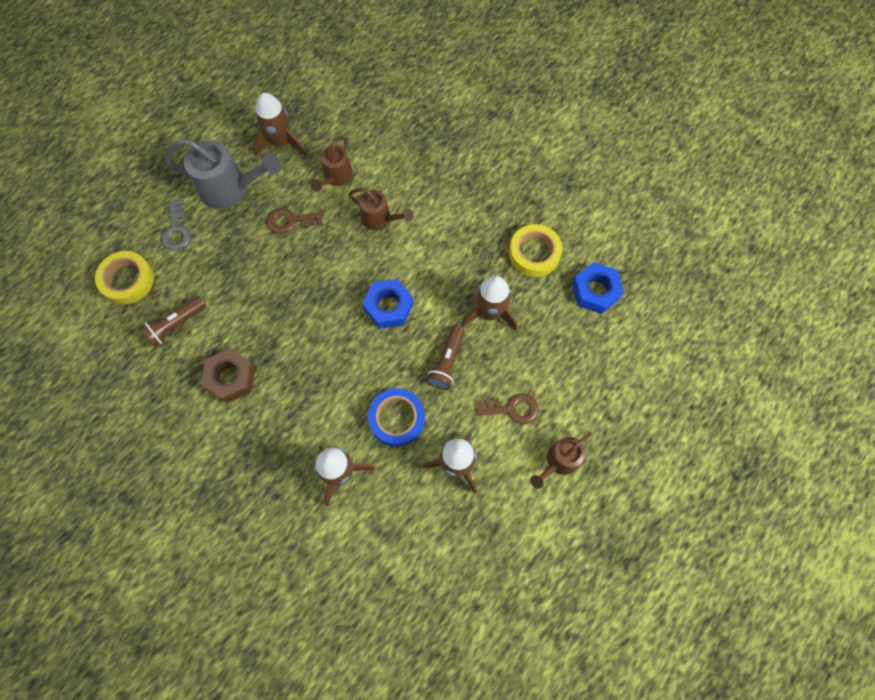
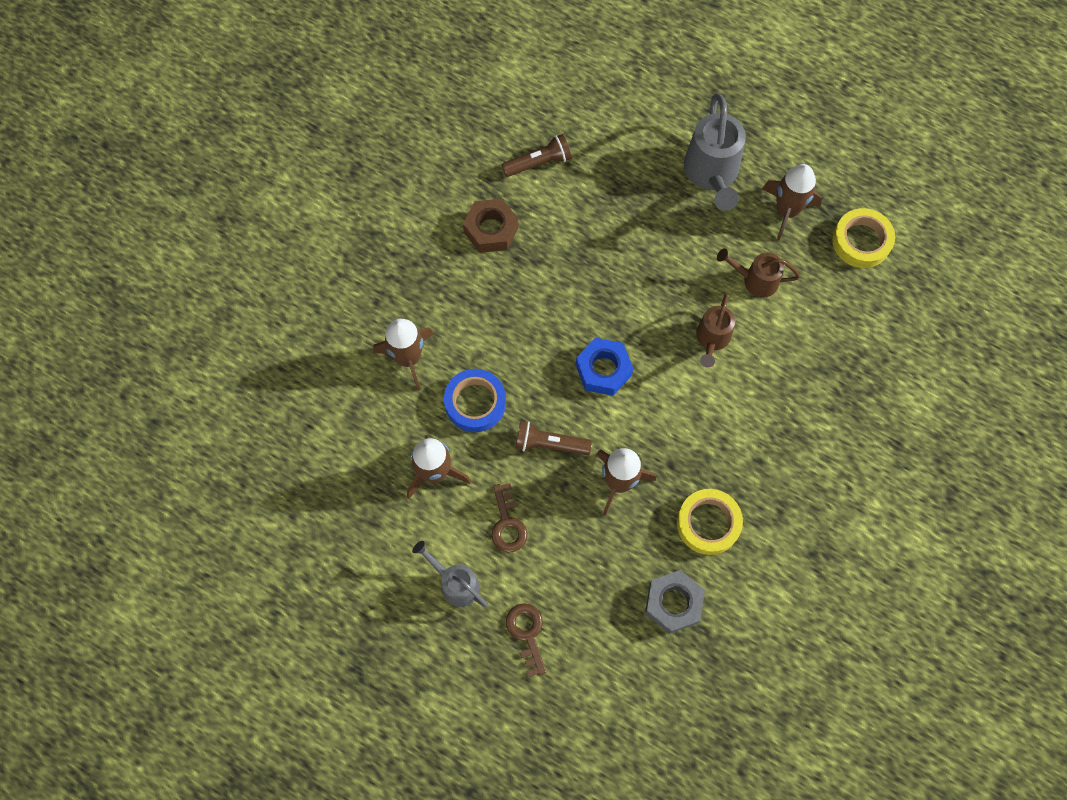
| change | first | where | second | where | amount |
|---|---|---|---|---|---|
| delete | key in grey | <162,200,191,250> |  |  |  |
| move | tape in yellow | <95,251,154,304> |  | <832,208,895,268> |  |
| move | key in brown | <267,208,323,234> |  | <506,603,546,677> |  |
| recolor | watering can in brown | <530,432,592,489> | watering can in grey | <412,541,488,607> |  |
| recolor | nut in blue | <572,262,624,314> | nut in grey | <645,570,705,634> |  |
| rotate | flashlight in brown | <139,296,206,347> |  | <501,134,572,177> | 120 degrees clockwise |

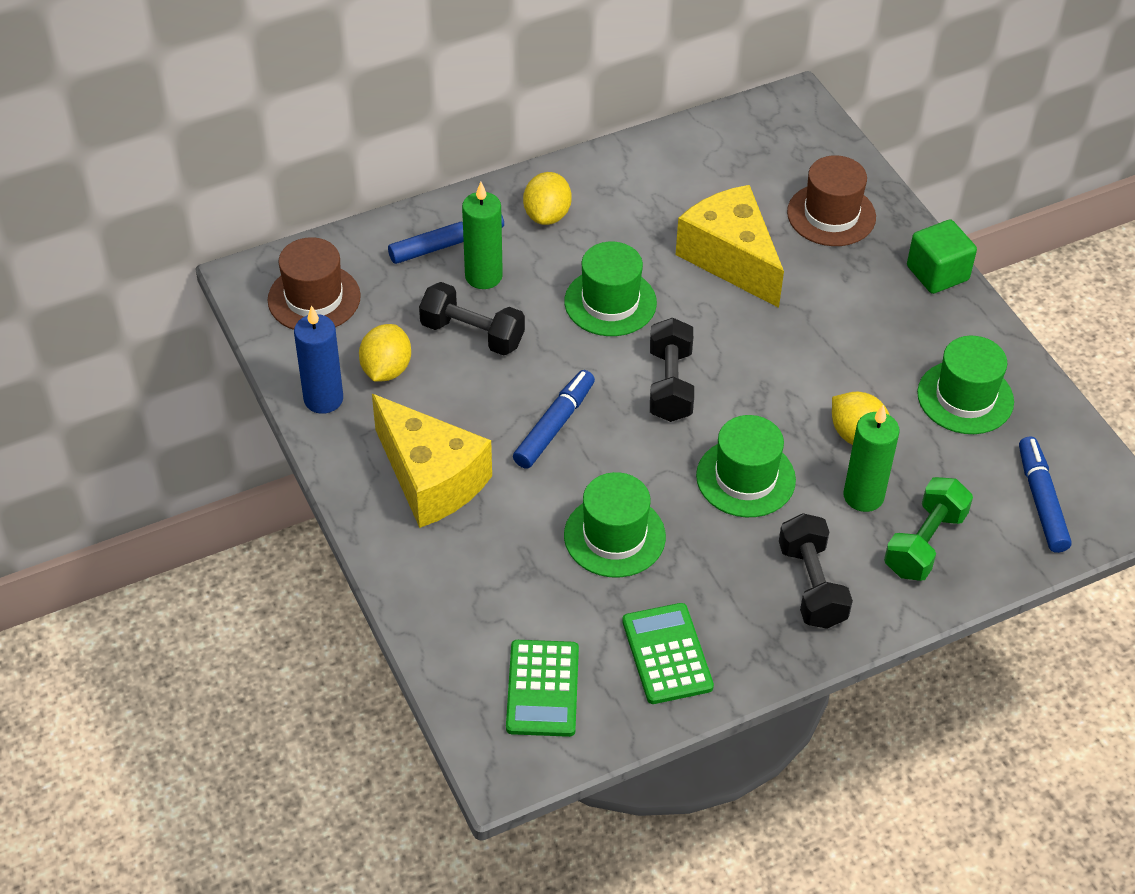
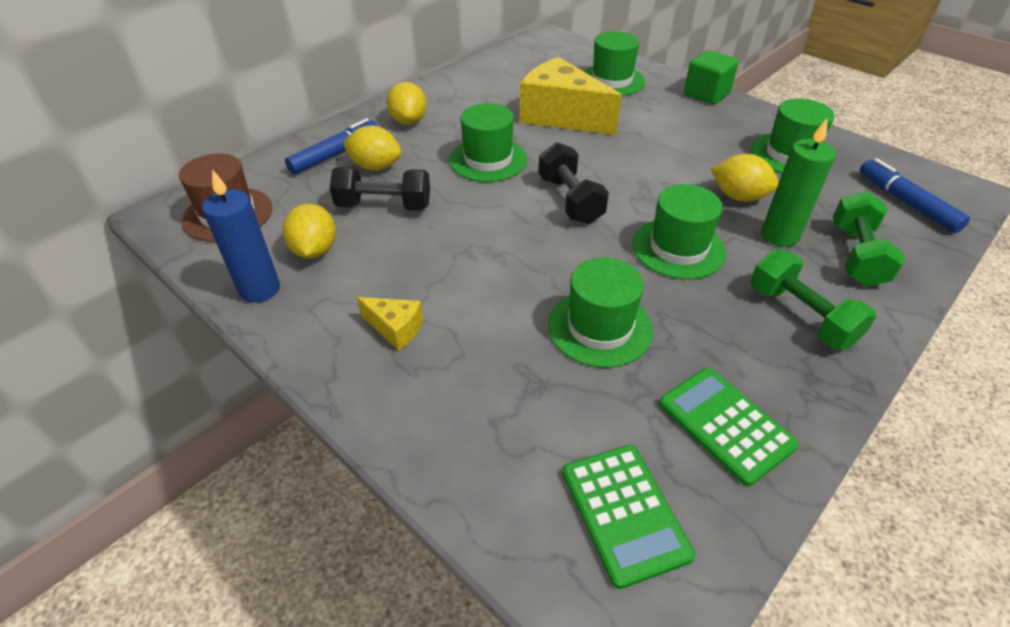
| change | first | where | second | where | amount |
|---|---|---|---|---|---|
| delete | marker in blue | <513,370,595,469> |  |  |  |
| replace | candle in green | <462,182,503,289> | lemon in yellow | <343,126,402,171> |  |
| recolor | dumbbell in black | <779,513,853,629> | dumbbell in green | <750,249,877,349> |  |
| recolor | hat in brown | <787,155,876,246> | hat in green | <584,32,645,96> |  |
| resize | cheese in yellow | <372,394,492,528> |  | <357,297,423,350> | x0.46 |

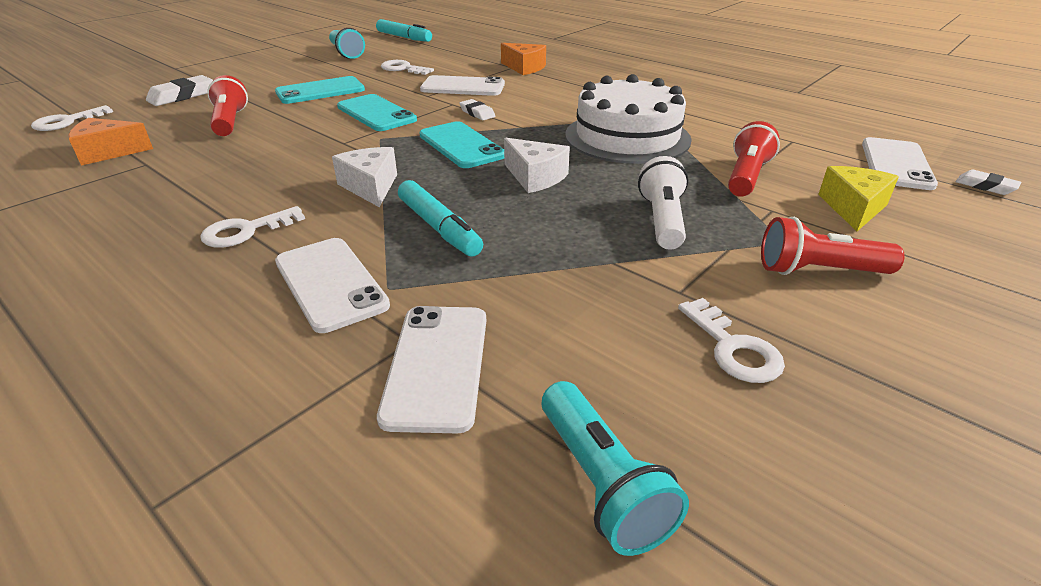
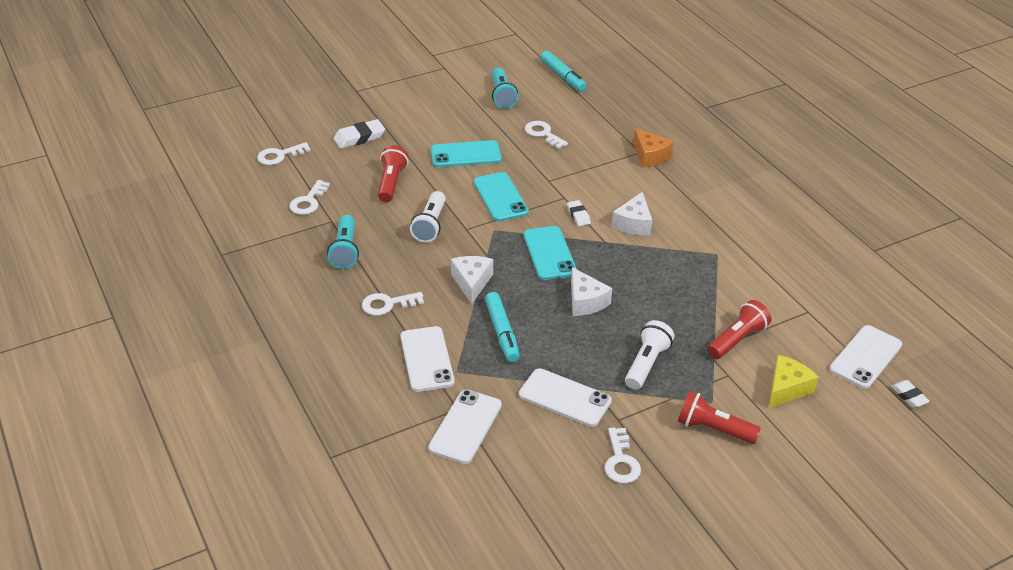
| change | first | where | second | where | amount |
|---|---|---|---|---|---|
| delete | cake in white | <565,74,692,164> |  |  |  |
| insert |  |  | flashlight in white | <410,191,446,242> |  |
| insert |  |  | cheese in white | <612,192,652,235> |  |
| move | phone in white | <420,75,505,96> |  | <519,368,612,427> |  |
| move | flashlight in turquoise | <542,381,689,556> |  | <327,215,359,269> |  |
| replace | cheese in orange | <68,118,153,166> | key in white | <289,180,330,215> |  |

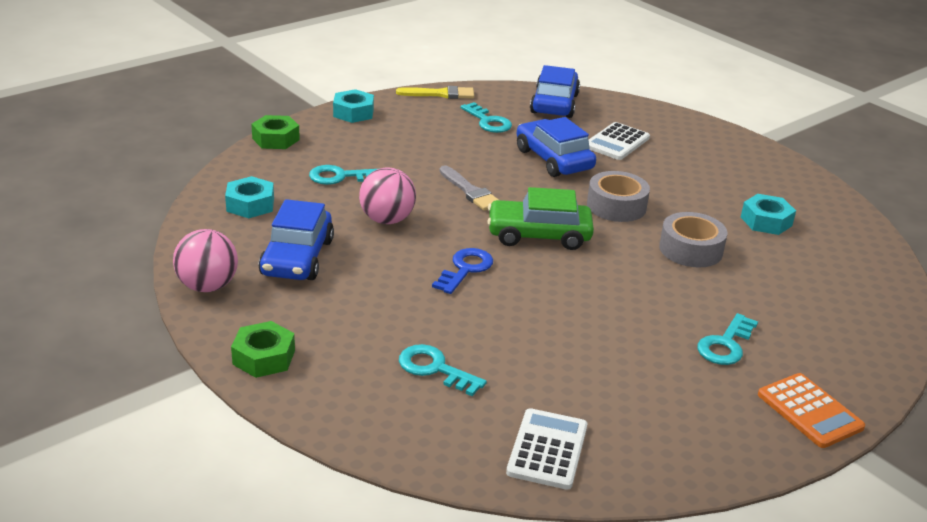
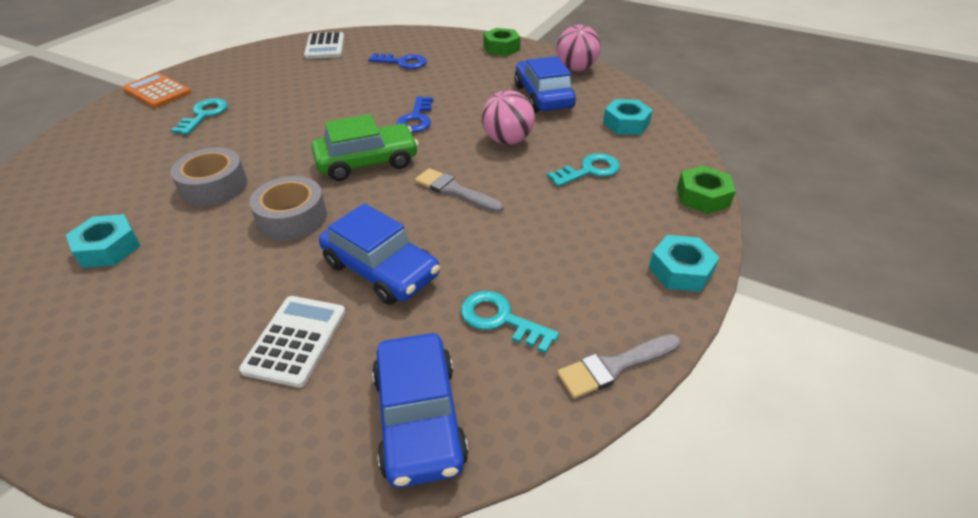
| change | first | where | second | where | amount |
|---|---|---|---|---|---|
| recolor | brush in yellow | <396,86,474,99> | brush in grey | <557,334,681,399> |  |
| recolor | key in turquoise | <399,344,487,396> | key in blue | <368,53,427,69> |  |

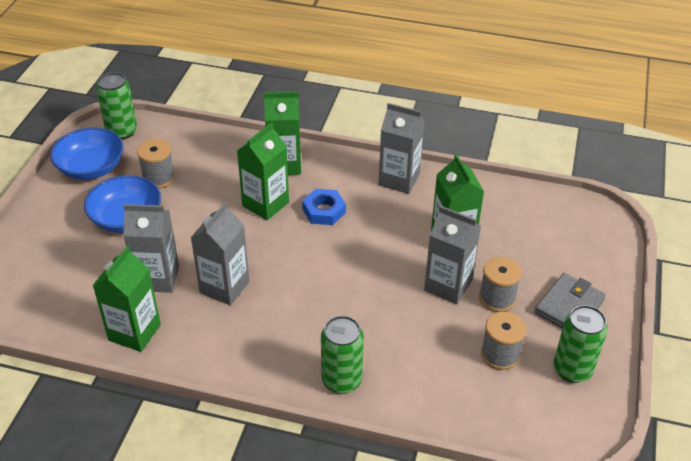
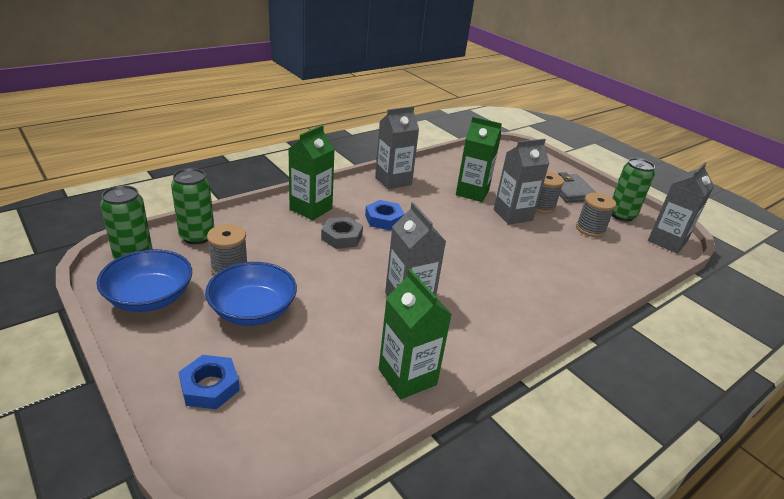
| change | first | where | second | where | amount |
|---|---|---|---|---|---|
| insert |  |  | nut in blue | <178,355,240,409> |  |
| move | carton in grey | <123,204,179,293> |  | <648,162,714,254> |  |
| move | can in green | <321,316,364,394> |  | <171,168,214,244> |  |
| replace | carton in green | <237,123,289,220> | nut in grey | <321,217,363,249> |  |

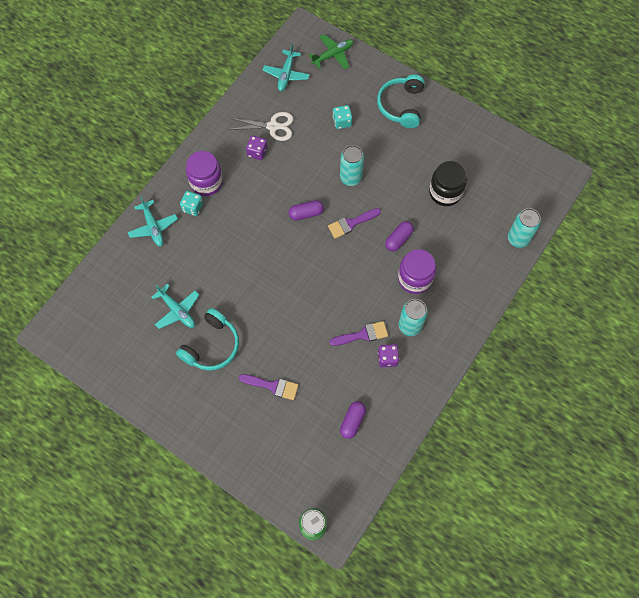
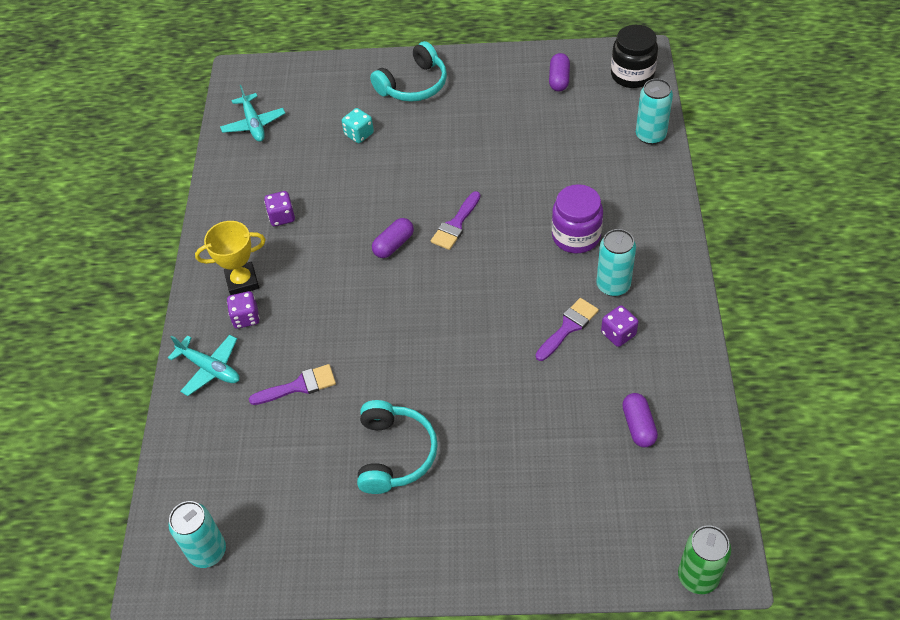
| change | first | where | second | where | amount |
|---|---|---|---|---|---|
| delete | plane in turquoise | <151,284,199,329> |  |  |  |
| delete | scissors in white | <229,112,293,141> |  |  |  |
| delete | plane in green | <309,34,354,70> |  |  |  |
| move | brush in purple | <239,374,298,400> |  | <249,364,336,405> |  |
| move | can in turquoise | <340,145,364,186> |  | <169,501,226,568> |  |
| move | capsule in purple | <385,221,414,251> |  | <549,53,570,91> |  |
| move | jar in black | <429,161,467,206> |  | <611,25,658,88> |  |
| replace | jar in purple | <186,151,223,196> | trophy in yellow | <195,221,266,295> |  |
| recolor | dice in turquoise | <180,191,203,216> | dice in purple | <227,291,259,329> |  |
| rotate | headphones in turquoise | <377,74,425,128> |  | <370,41,447,102> | 105 degrees counterclockwise |

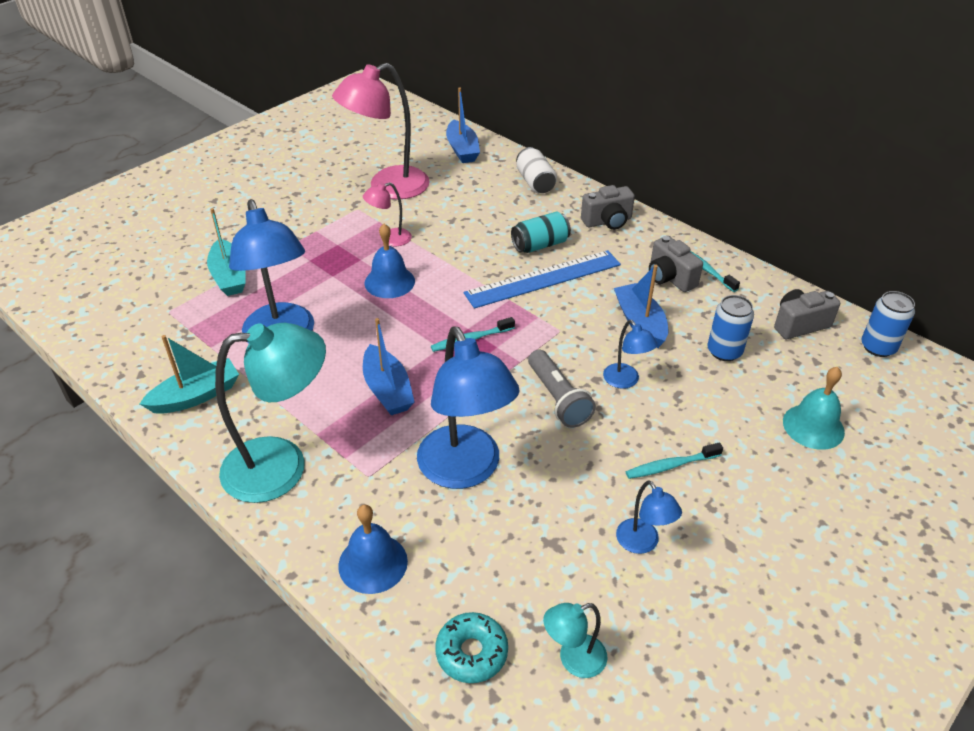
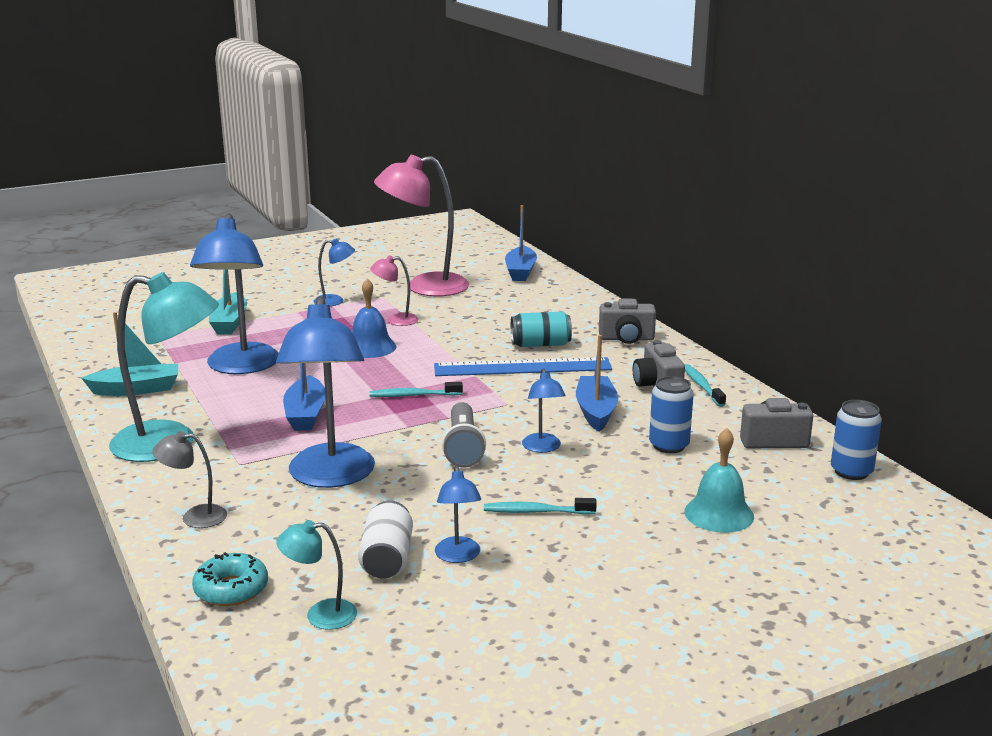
| change | first | where | second | where | amount |
|---|---|---|---|---|---|
| insert |  |  | lamp in blue | <313,239,355,306> |  |
| move | can in white | <516,147,557,193> |  | <358,501,413,579> |  |
| replace | bell in blue | <338,504,408,594> | lamp in grey | <152,431,227,528> |  |

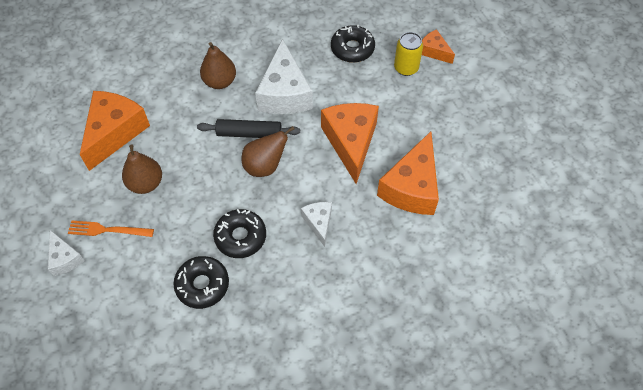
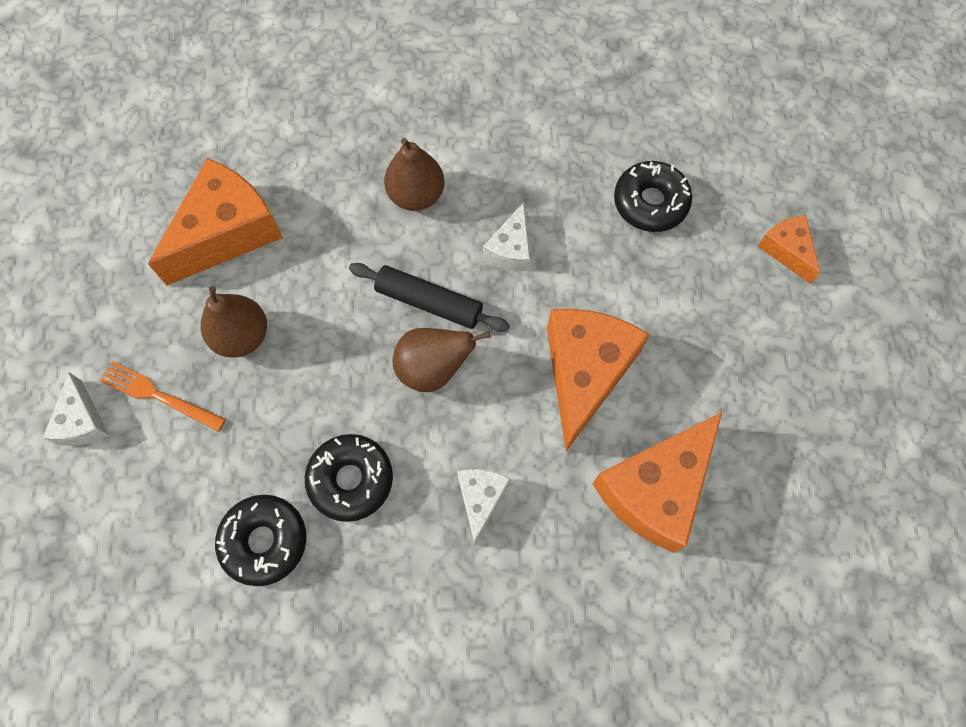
| change | first | where | second | where | amount |
|---|---|---|---|---|---|
| delete | can in yellow | <394,32,423,76> |  |  |  |
| resize | cheese in white | <255,39,313,114> |  | <483,202,530,271> | x0.52 |

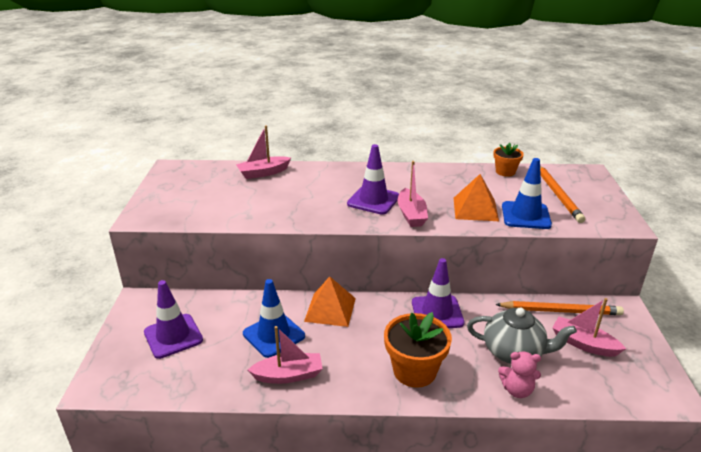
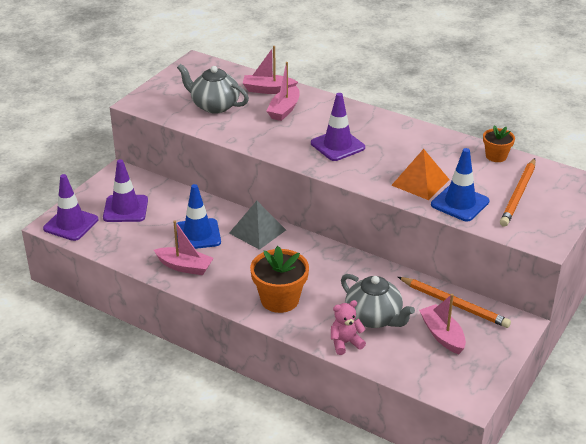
| change | first | where | second | where | amount |
|---|---|---|---|---|---|
| insert |  |  | teapot in grey | <177,64,249,114> |  |
| move | boat in pink | <397,161,428,227> |  | <267,62,299,121> |  |
| move | traffic cone in purple | <412,258,464,328> |  | <43,174,98,241> |  |
| recolor | pyramid in orange | <304,276,356,327> | pyramid in grey | <229,201,286,250> |  |
| rotate | teddy bear in pink | <498,352,541,398> |  | <331,300,366,355> | 120 degrees clockwise |

